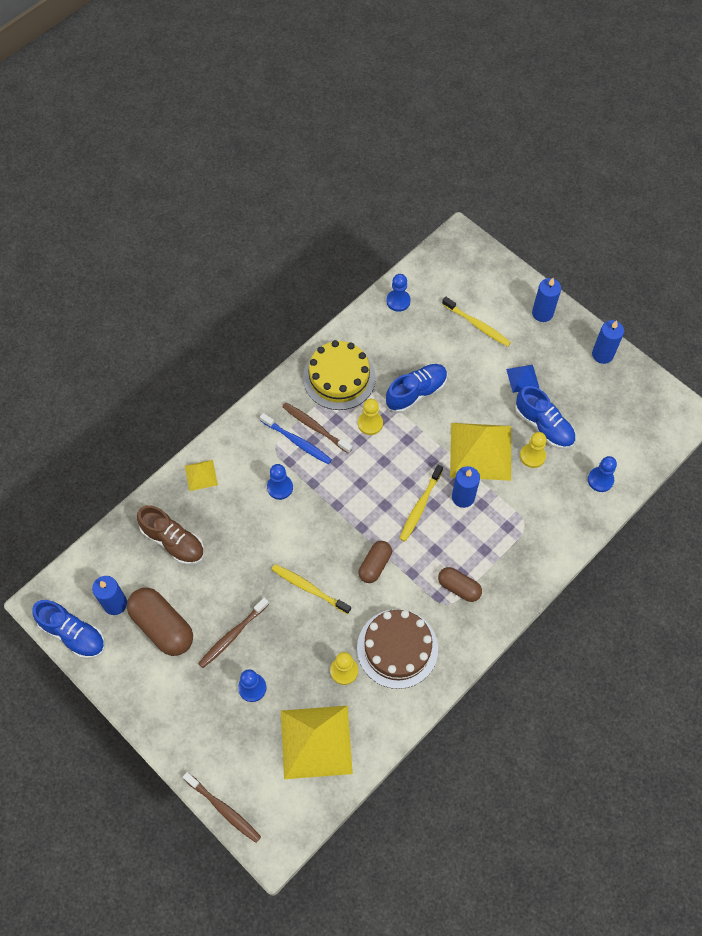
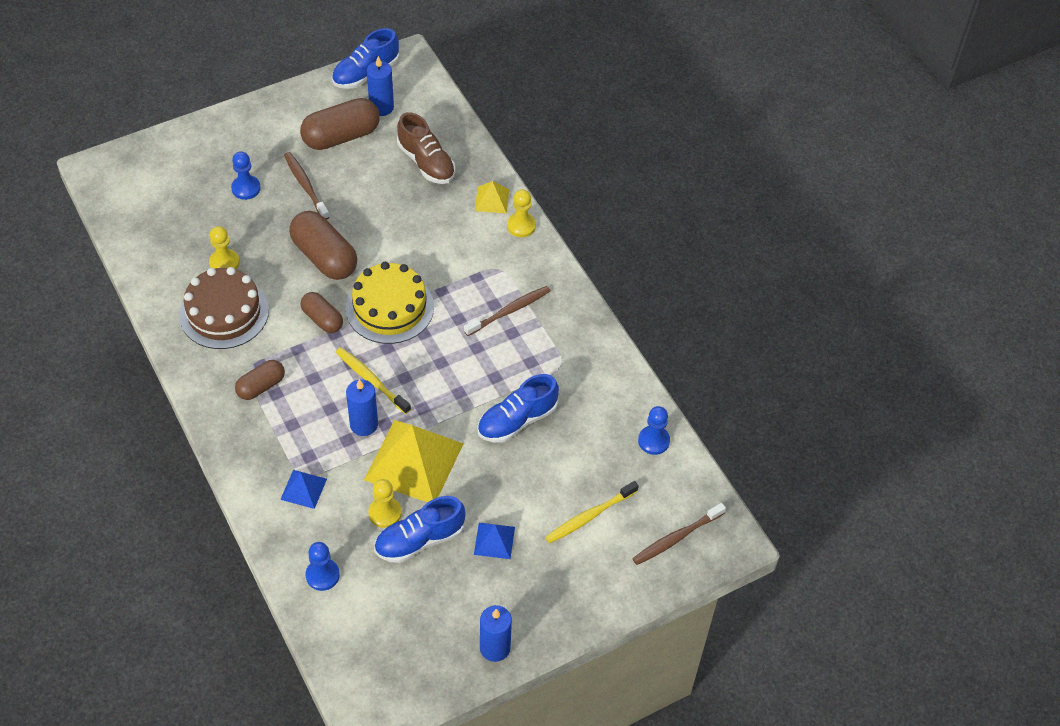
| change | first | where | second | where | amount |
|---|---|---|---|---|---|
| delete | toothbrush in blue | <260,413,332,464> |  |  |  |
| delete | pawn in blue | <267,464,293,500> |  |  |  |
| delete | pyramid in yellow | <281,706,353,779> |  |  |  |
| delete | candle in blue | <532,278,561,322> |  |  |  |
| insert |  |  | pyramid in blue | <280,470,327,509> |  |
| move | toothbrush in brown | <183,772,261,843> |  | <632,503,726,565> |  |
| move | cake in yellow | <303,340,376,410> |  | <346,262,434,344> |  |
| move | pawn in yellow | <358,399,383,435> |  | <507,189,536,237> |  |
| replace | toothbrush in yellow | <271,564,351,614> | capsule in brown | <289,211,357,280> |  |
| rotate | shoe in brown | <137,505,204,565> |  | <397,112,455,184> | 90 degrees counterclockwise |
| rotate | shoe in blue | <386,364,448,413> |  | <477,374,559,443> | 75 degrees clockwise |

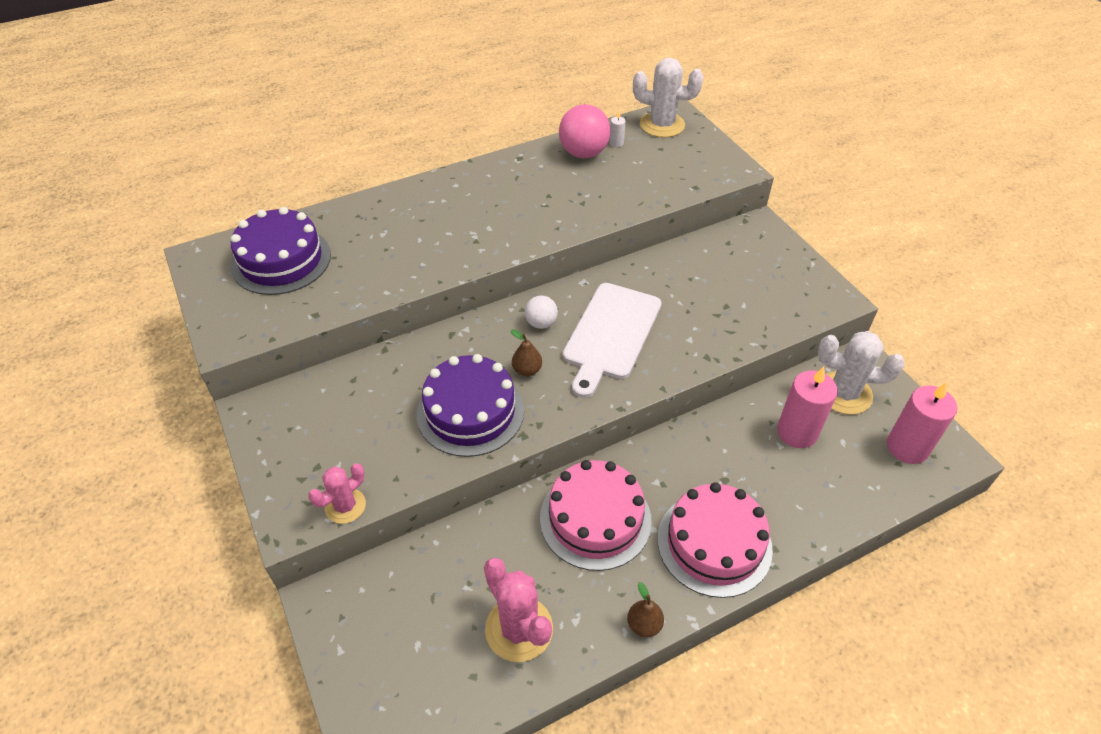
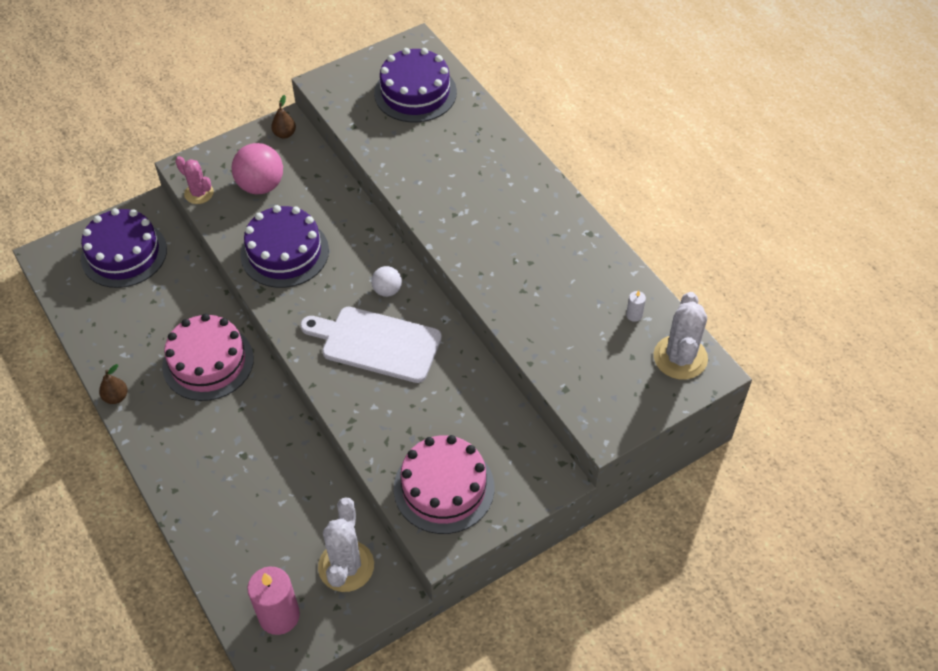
| change | first | where | second | where | amount |
|---|---|---|---|---|---|
| delete | cactus in pink | <484,558,553,662> |  |  |  |
| delete | candle in pink | <777,367,838,448> |  |  |  |
| insert |  |  | cake in purple | <81,208,167,288> |  |
| move | pear in brown | <511,329,542,376> |  | <271,95,296,139> |  |
| move | ball in pink | <559,104,610,158> |  | <232,143,283,194> |  |
| move | cake in pink | <657,482,773,598> |  | <394,435,494,534> |  |

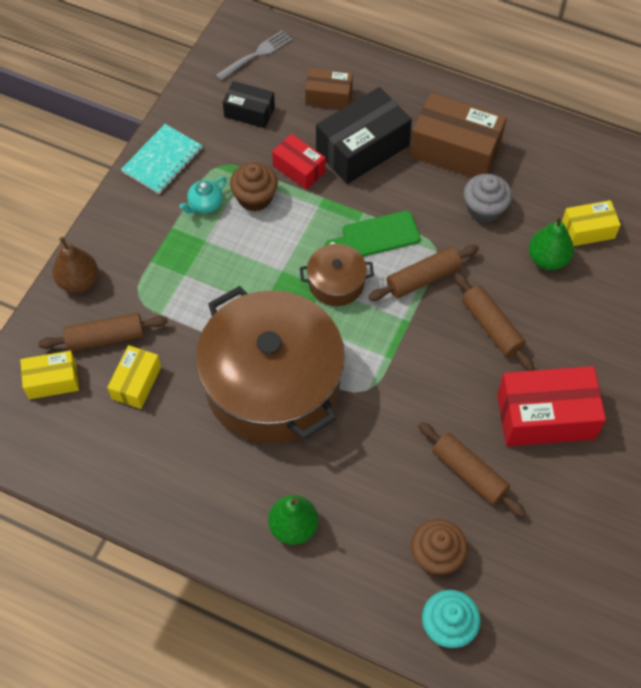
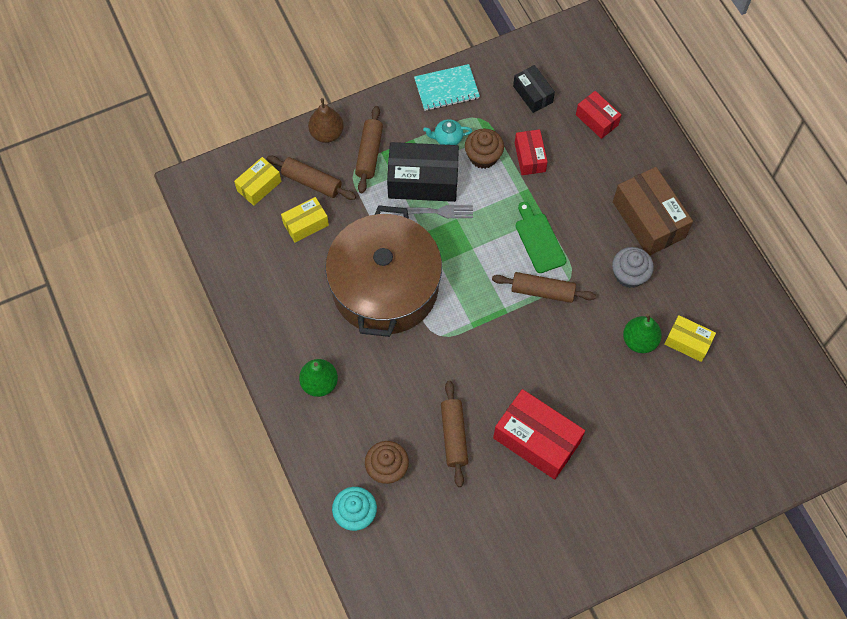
| change | first | where | second | where | amount |
|---|---|---|---|---|---|
| delete | pot in brown | <300,244,374,306> |  |  |  |
| move | fork in grey | <216,30,292,81> |  | <393,205,473,218> |  |
| move | box in black | <316,87,412,184> |  | <387,142,459,202> |  |
| move | rolling pin in brown | <454,273,534,371> |  | <355,106,383,193> |  |
| recolor | box in brown | <305,68,353,109> | box in red | <576,91,621,139> |  |
| rotate | box in yellow | <20,351,79,399> |  | <234,157,281,206> | 75 degrees counterclockwise |
| rotate | cutting board in green | <325,211,420,257> |  | <516,202,567,273> | 45 degrees clockwise |

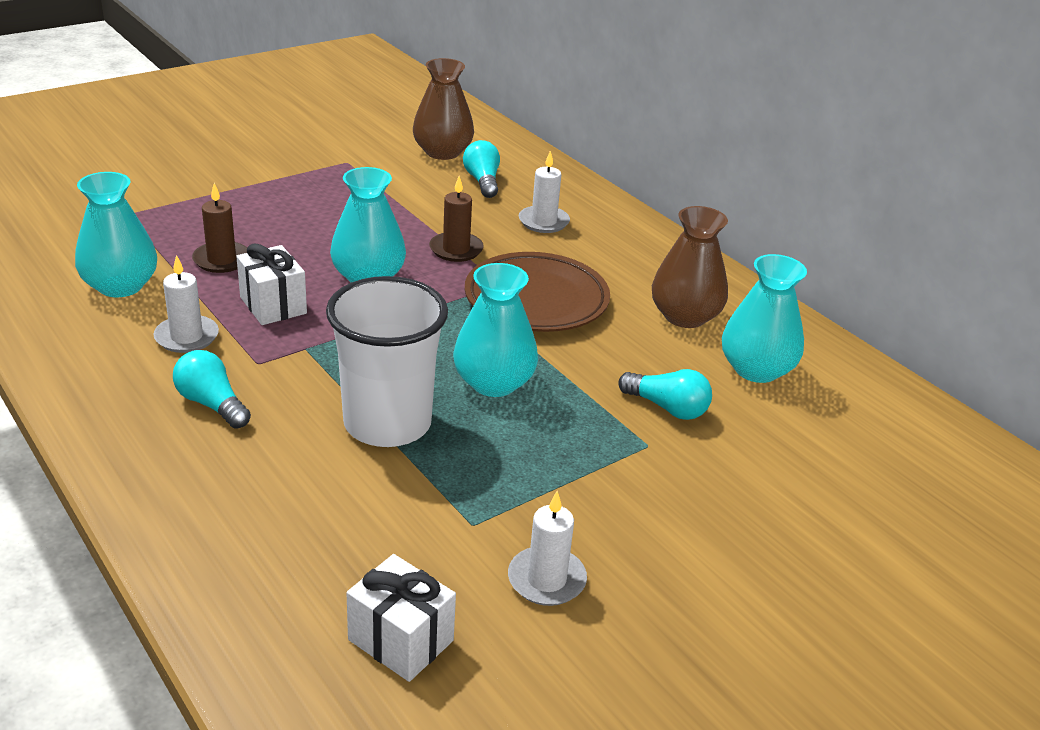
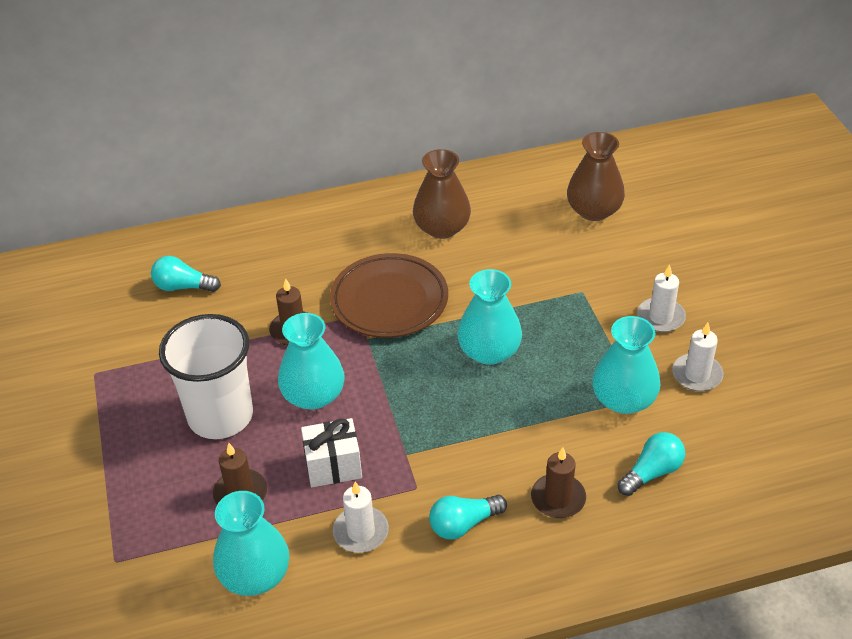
| change | first | where | second | where | amount |
|---|---|---|---|---|---|
| delete | gift in white | <346,554,456,682> |  |  |  |
| insert |  |  | candle in brown | <531,447,586,518> |  |
| move | cup in white | <326,276,448,447> |  | <159,314,253,439> |  |
| move | vase in brown | <413,58,474,160> |  | <567,132,625,221> |  |
| move | candle in white | <519,150,570,233> |  | <637,264,686,332> |  |
| move | light bulb in turquoise | <618,369,712,420> |  | <618,432,685,496> |  |
| move | vase in turquoise | <722,254,807,383> |  | <592,316,660,414> |  |

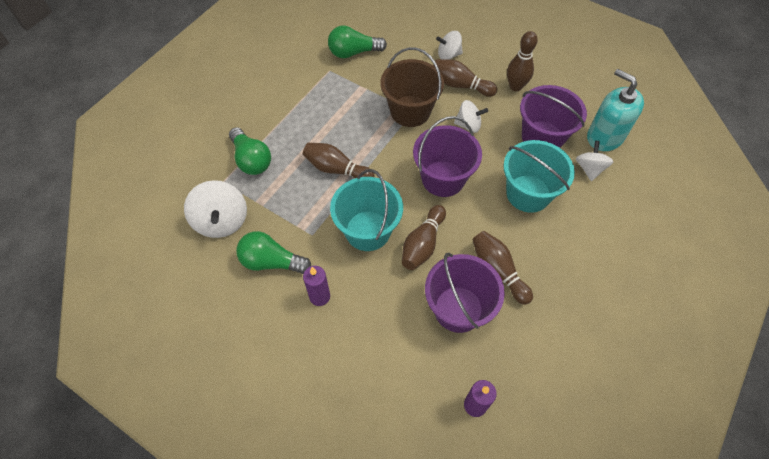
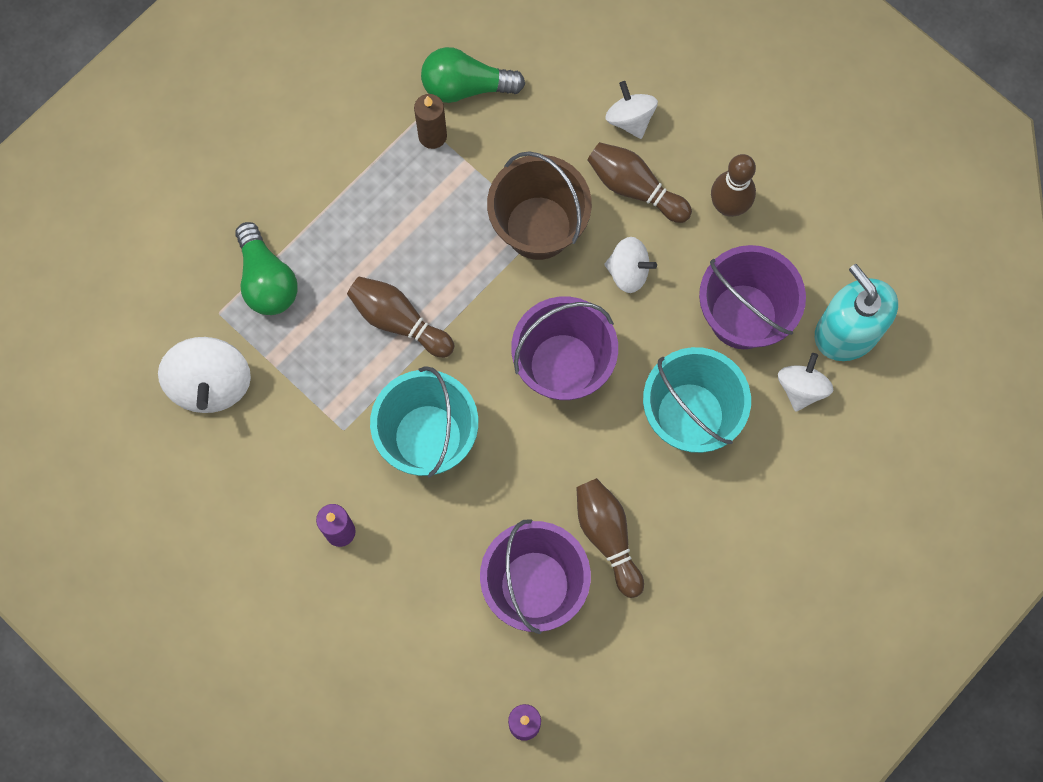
| change | first | where | second | where | amount |
|---|---|---|---|---|---|
| delete | light bulb in green | <236,231,311,274> |  |  |  |
| delete | bowling pin in brown | <402,205,446,270> |  |  |  |
| insert |  |  | candle in brown | <414,94,447,149> |  |
| rotate | spinning top in white | <436,31,463,60> |  | <606,81,658,139> | 60 degrees clockwise |

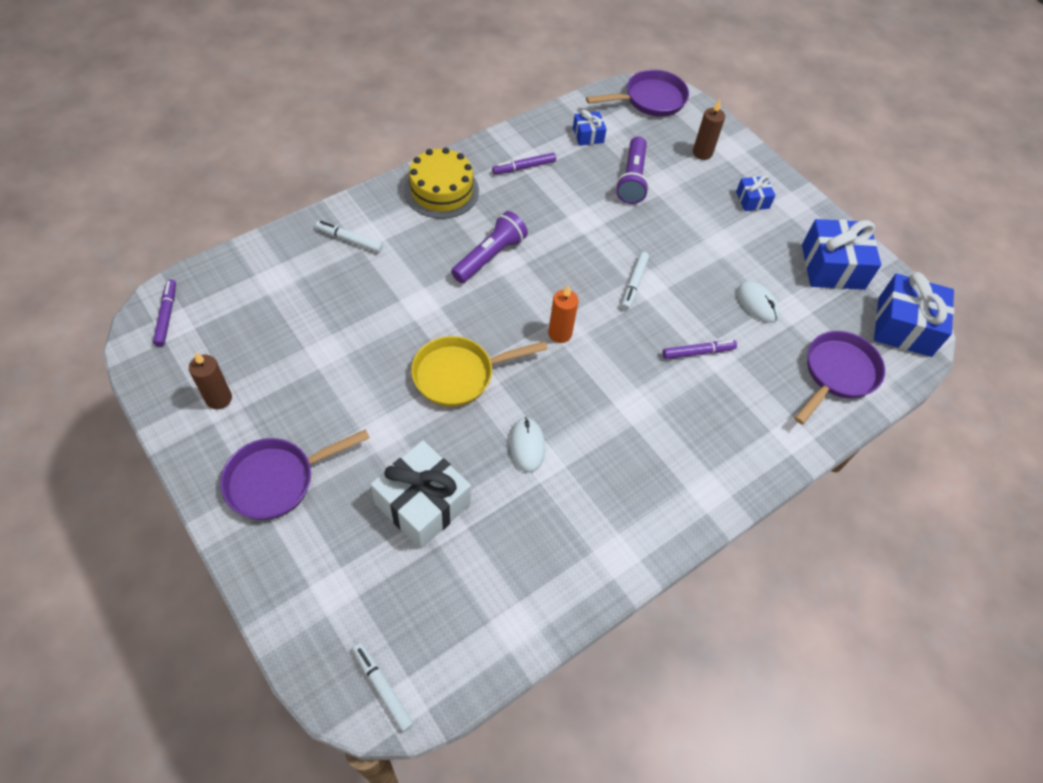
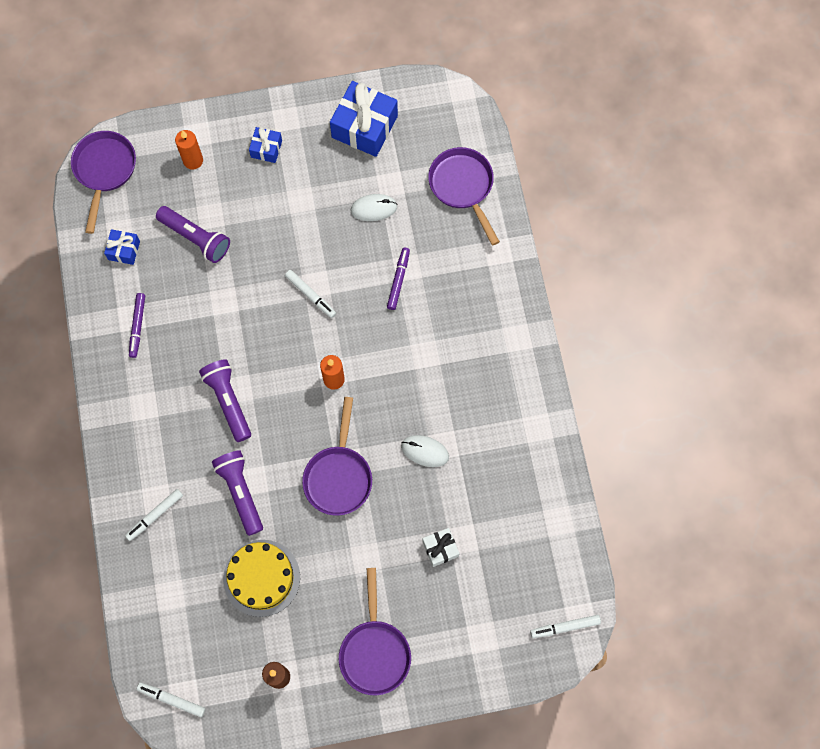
| change | first | where | second | where | amount |
|---|---|---|---|---|---|
| delete | gift in blue | <874,272,954,357> |  |  |  |
| insert |  |  | flashlight in purple | <212,450,263,536> |  |
| move | cake in yellow | <404,147,479,219> |  | <223,540,300,617> |  |
| recolor | marker in purple | <153,279,176,347> | marker in white | <137,683,205,717> |  |
| recolor | pan in yellow | <411,336,548,407> | pan in purple | <302,397,372,516> |  |
| recolor | candle in brown | <693,100,725,160> | candle in orange | <175,130,203,170> |  |
| resize | gift in white | <371,440,471,549> |  | <422,528,460,567> | x0.51 |

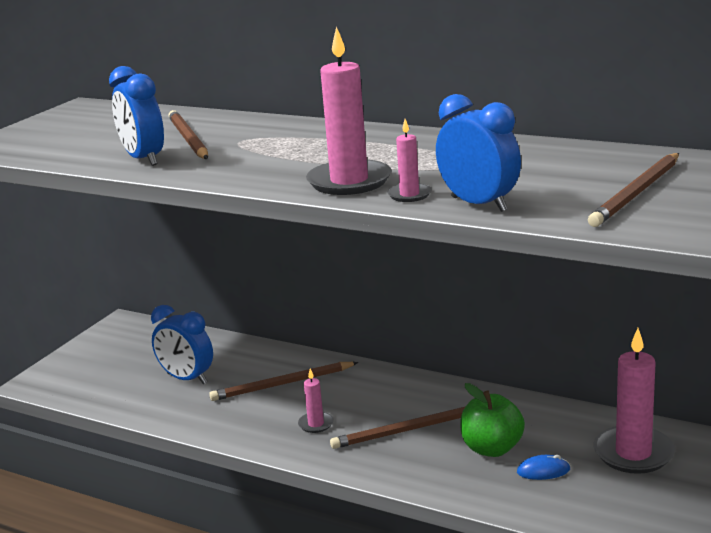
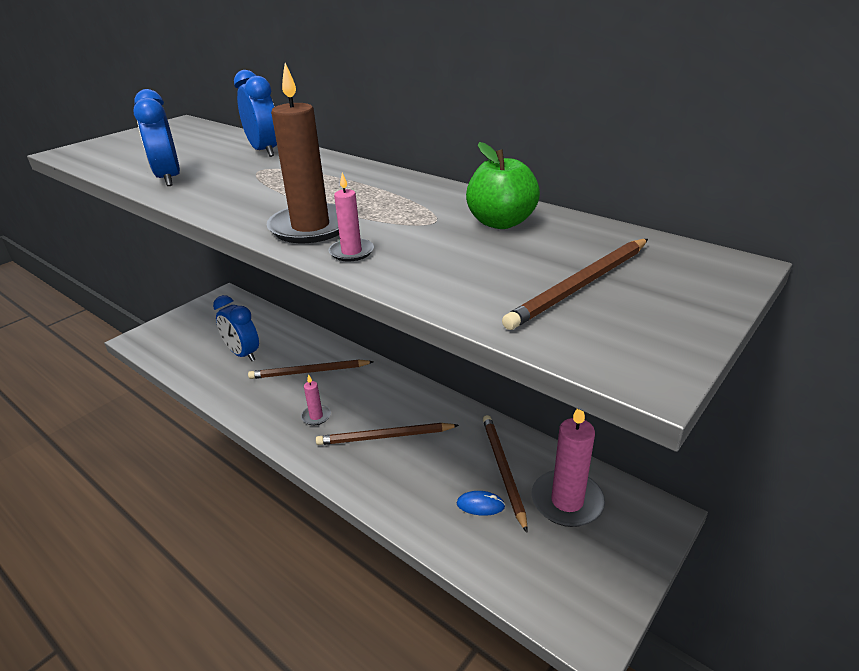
| change | first | where | second | where | amount |
|---|---|---|---|---|---|
| move | pencil in brown | <169,110,208,159> |  | <483,415,528,533> |  |
| move | clock in blue | <436,94,521,212> |  | <234,70,277,157> |  |
| move | apple in green | <460,383,525,457> |  | <466,142,540,229> |  |
| recolor | candle in pink | <306,26,392,195> | candle in brown | <267,63,339,243> |  |

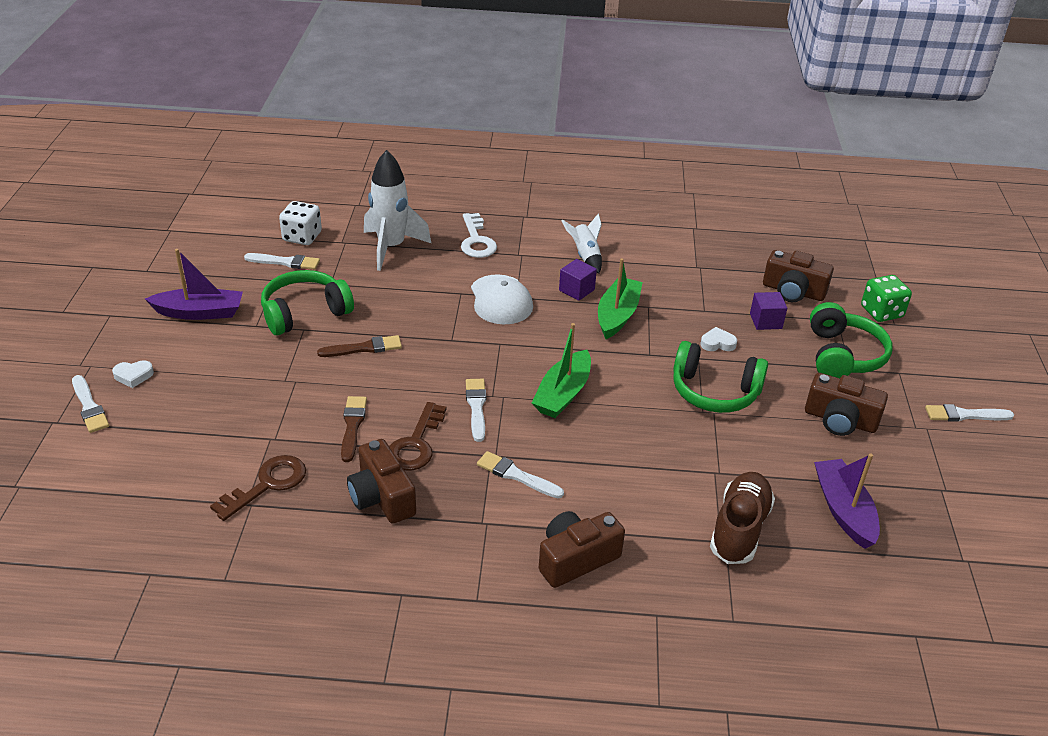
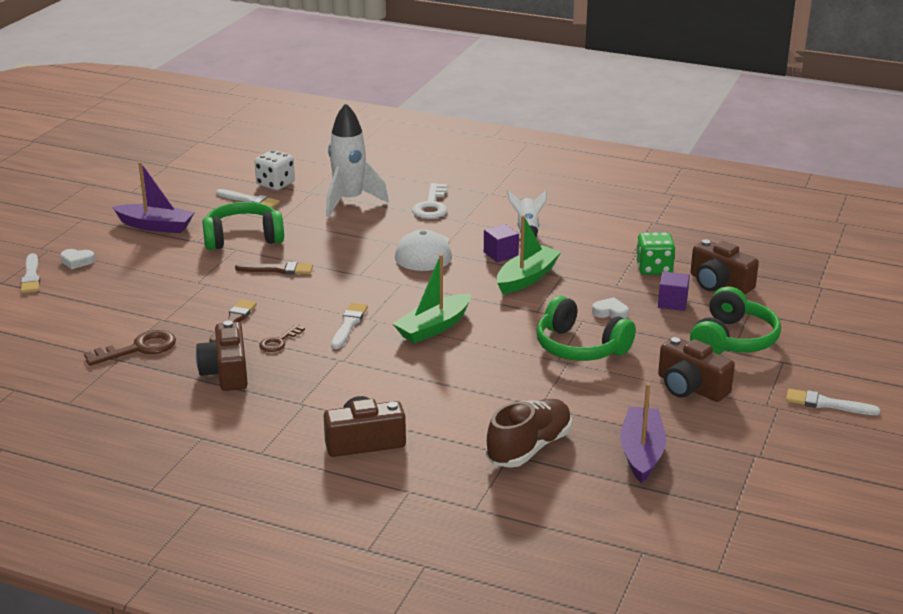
| change | first | where | second | where | amount |
|---|---|---|---|---|---|
| delete | brush in white | <477,451,564,498> |  |  |  |
| move | dice in green | <861,275,912,322> |  | <636,232,675,275> |  |
| resize | key in brown | <389,402,446,471> |  | <259,324,305,352> | x0.62 |

